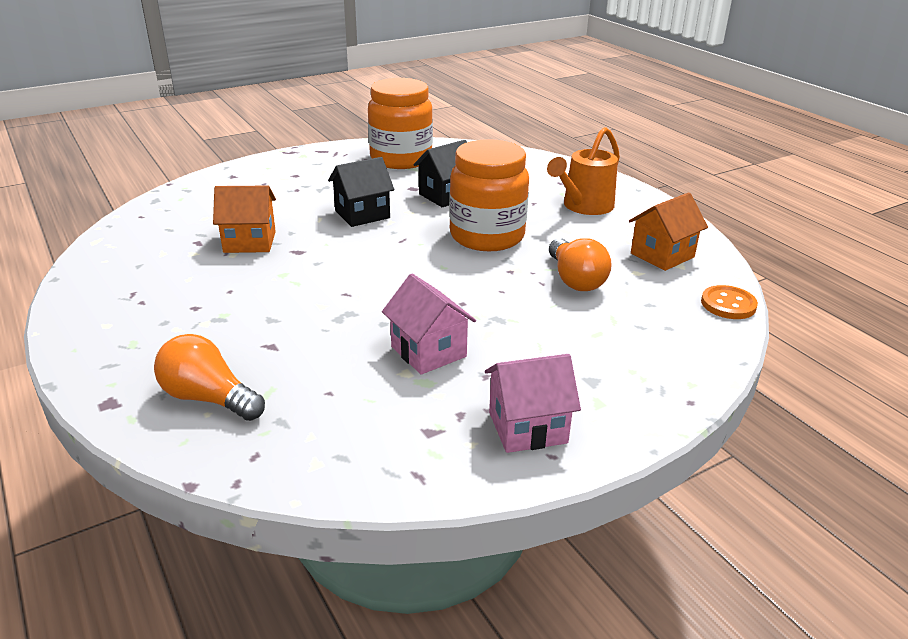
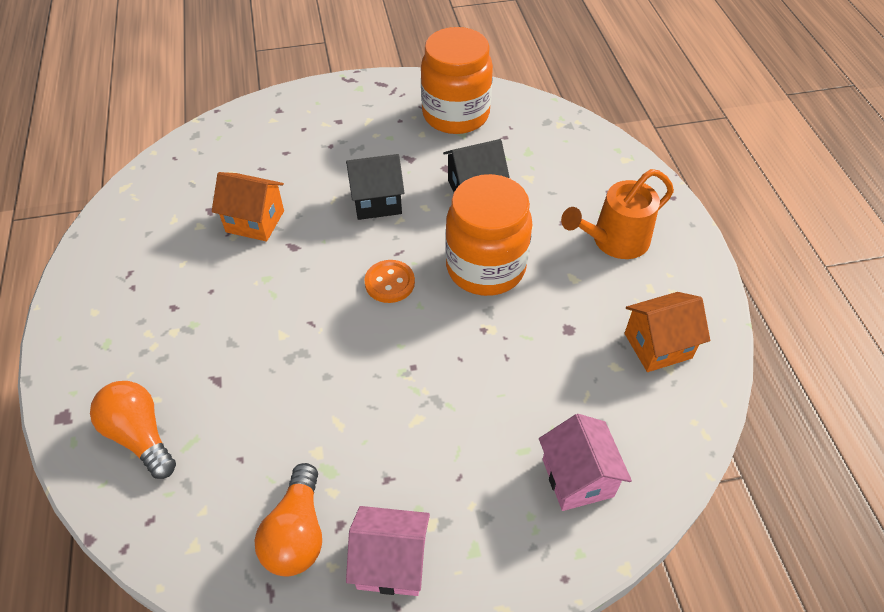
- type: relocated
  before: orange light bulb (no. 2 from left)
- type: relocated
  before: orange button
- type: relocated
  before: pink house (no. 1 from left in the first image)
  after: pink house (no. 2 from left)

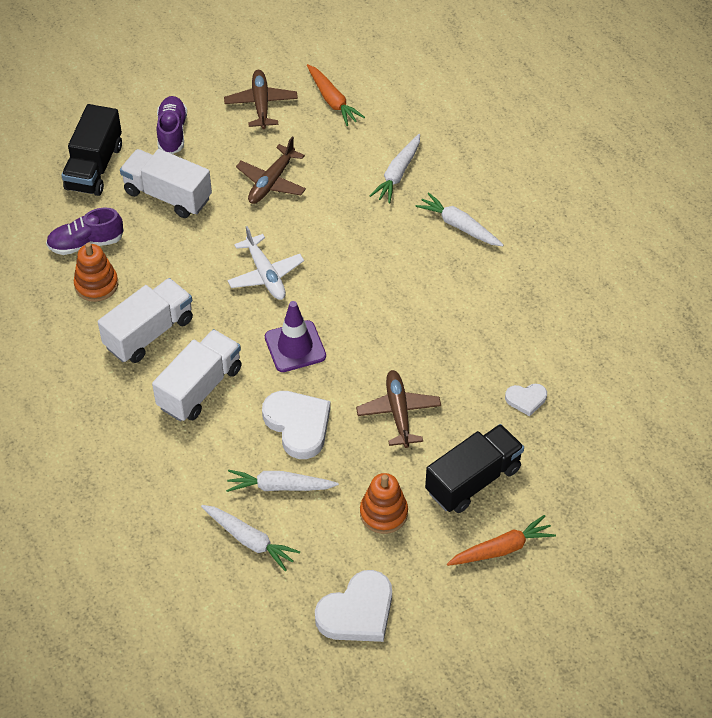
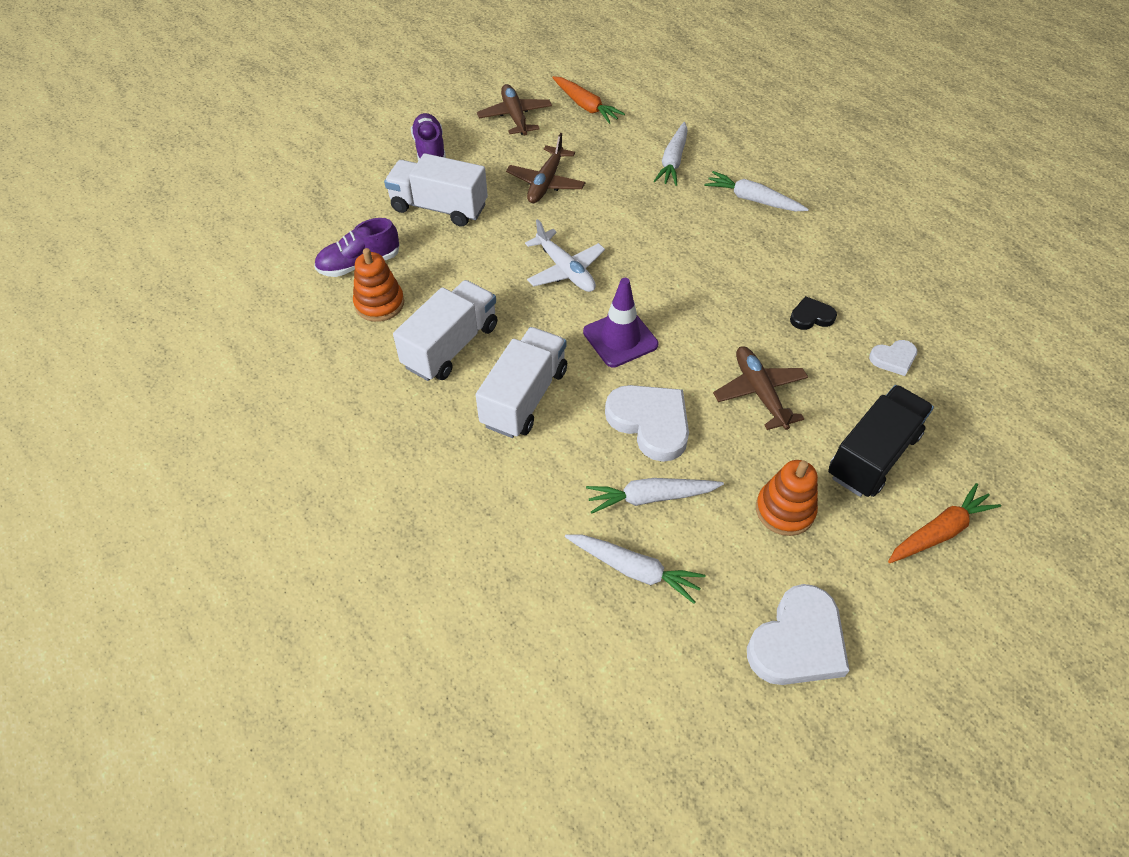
- type: appeared
  after: black heart
- type: missing
  before: black truck (no. 1 from left)

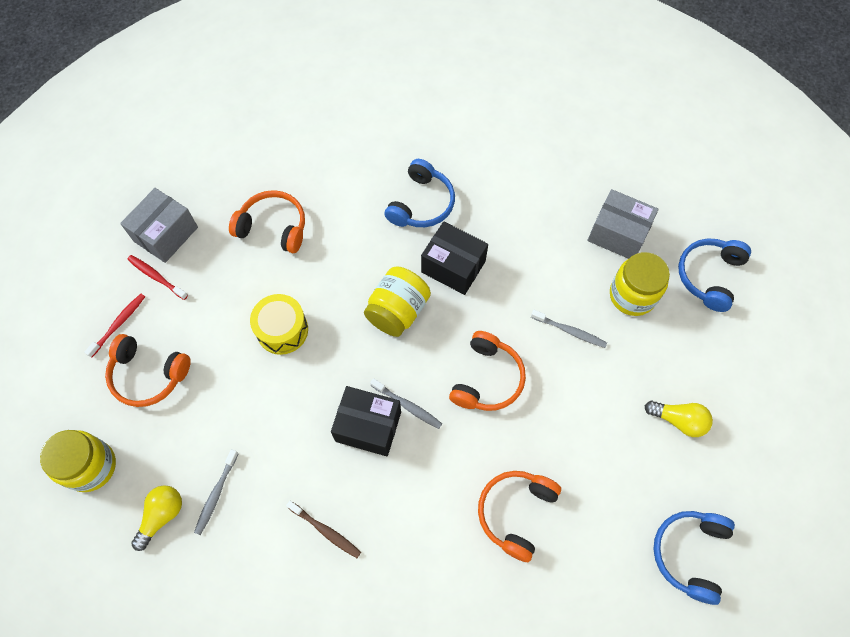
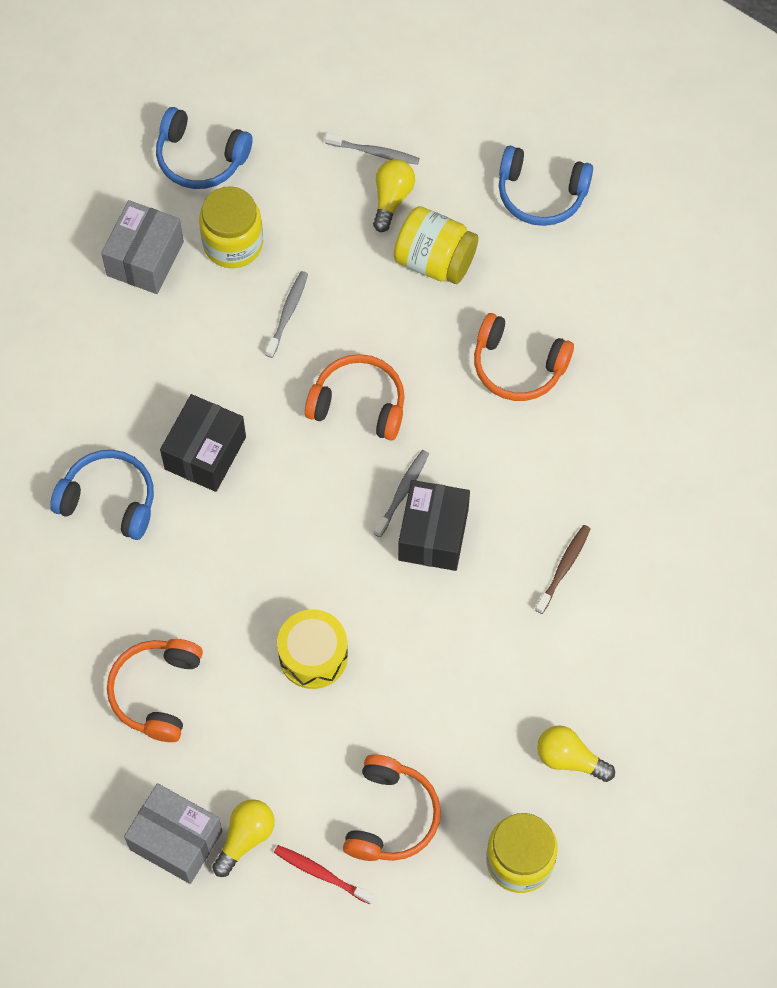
- type: exchanged
  before: red toothbrush (no. 2 from left)
  after: yellow light bulb (no. 1 from left)
- type: relocated
  before: grey toothbrush (no. 1 from left in the first image)
  after: grey toothbrush (no. 2 from left)
- type: relocated
  before: yellow jar (no. 2 from left)

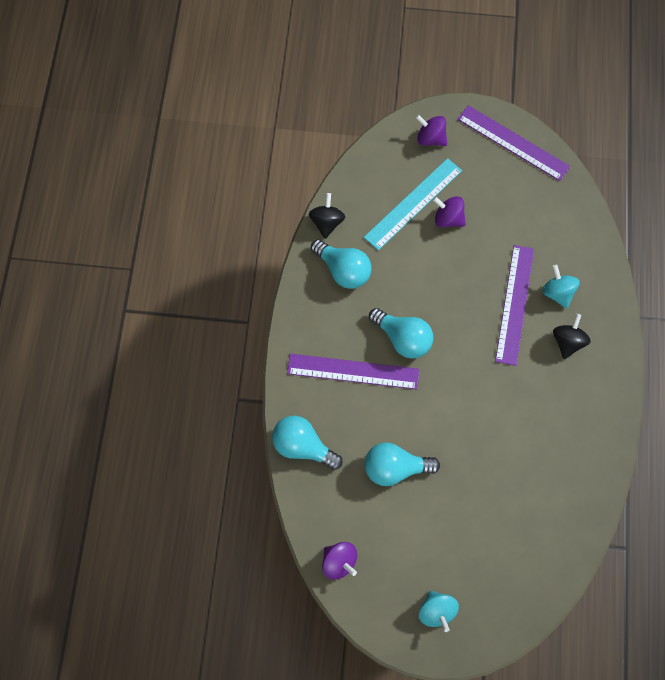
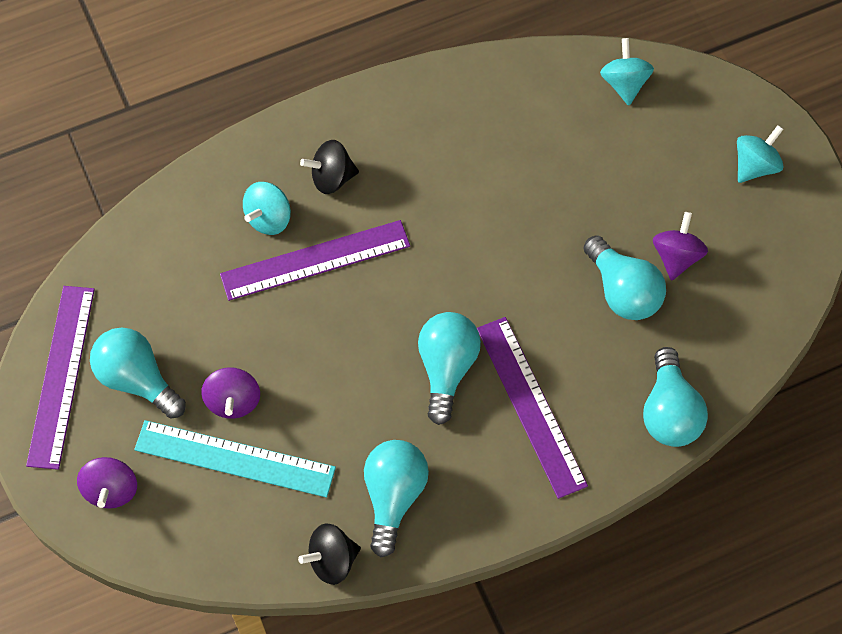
- type: appeared
  after: turquoise light bulb (no. 1 from left)
- type: appeared
  after: turquoise spinning top (no. 2 from left)
- type: relocated
  before: purple spinning top (no. 1 from left in the first image)
  after: purple spinning top (no. 3 from left)

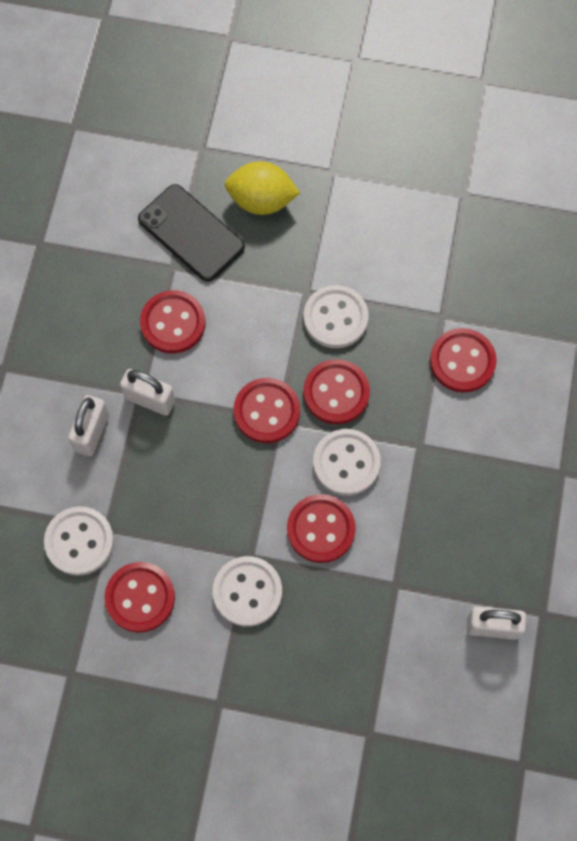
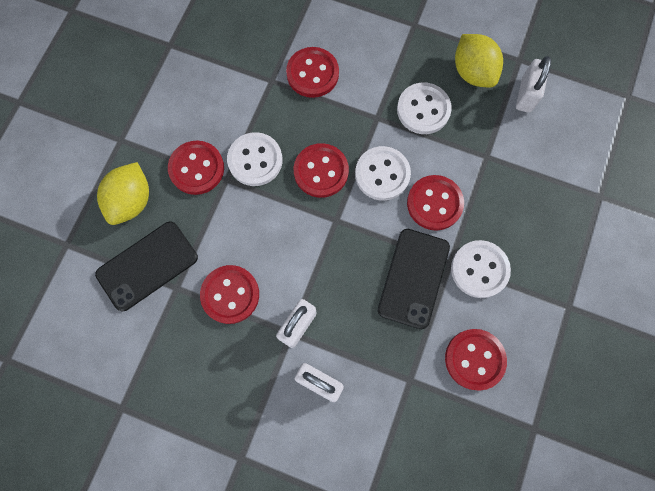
- type: relocated
  before: red button (no. 3 from left in the first image)
  after: red button (no. 1 from left)
- type: appeared
  after: black phone (no. 2 from left)
- type: relocated
  before: white button (no. 1 from left in the first image)
  after: white button (no. 3 from left)
- type: appeared
  after: yellow lemon (no. 2 from left)

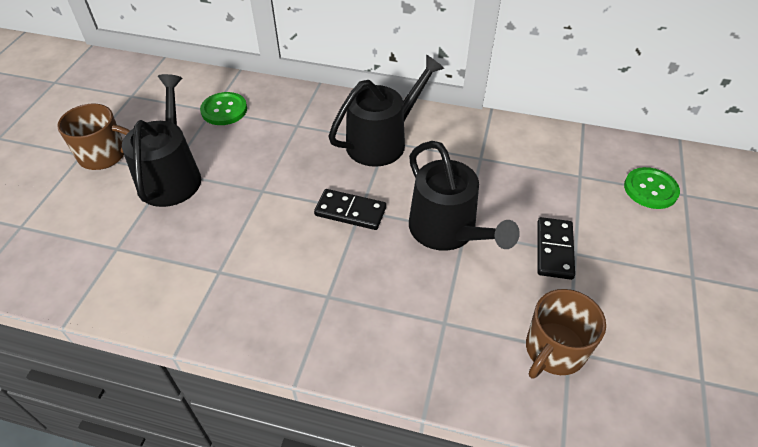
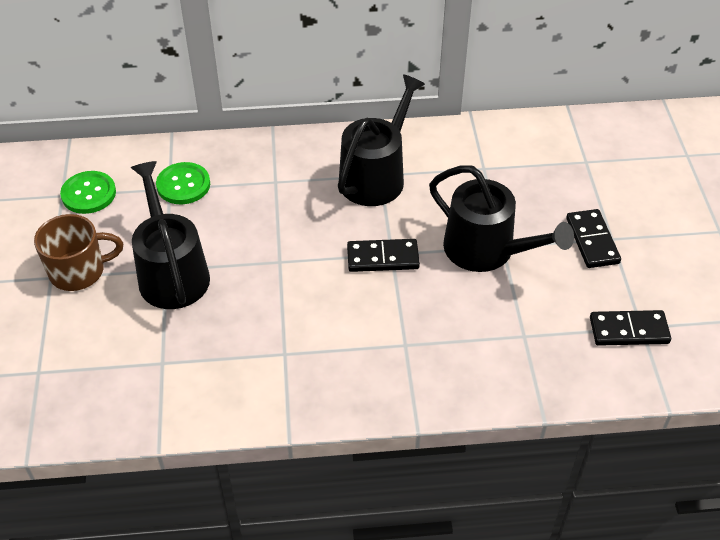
- type: relocated
  before: green button (no. 2 from left in the first image)
  after: green button (no. 1 from left)
- type: exchanged
  before: brown mug (no. 2 from left)
  after: black domino (no. 3 from left)

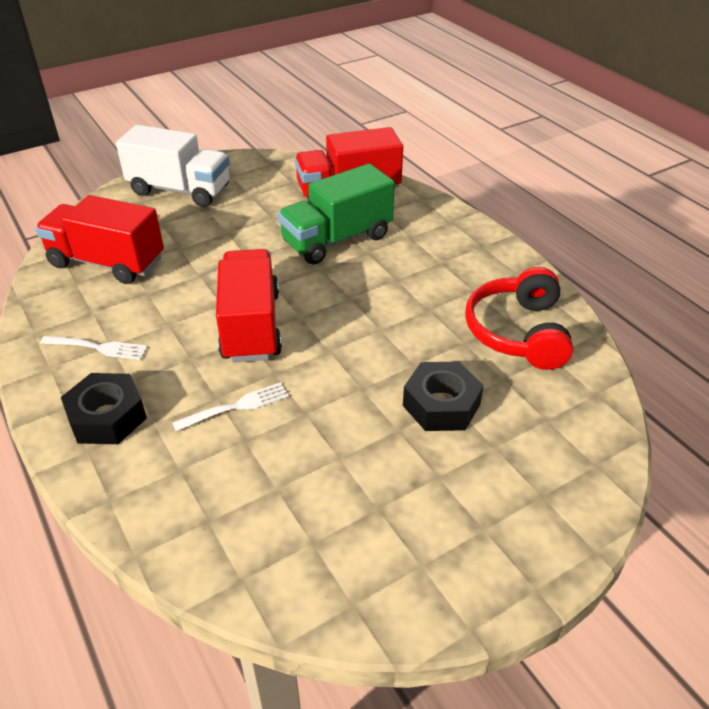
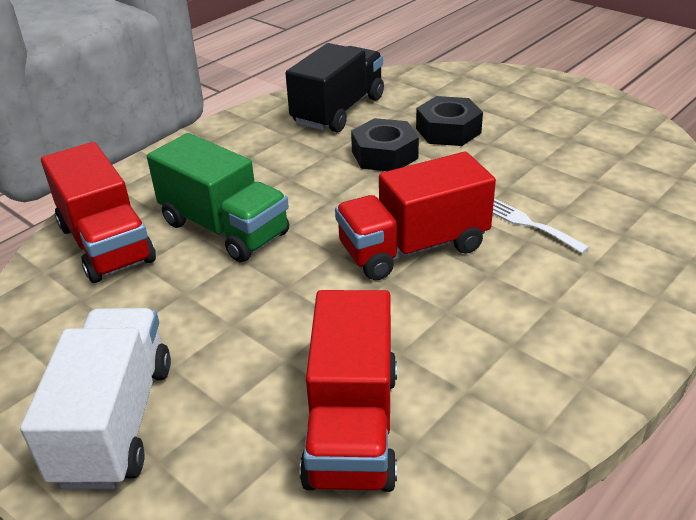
- type: exchanged
  before: red headphones
  after: black truck
- type: relocated
  before: black nut (no. 1 from left)
- type: missing
  before: white fork (no. 1 from left)

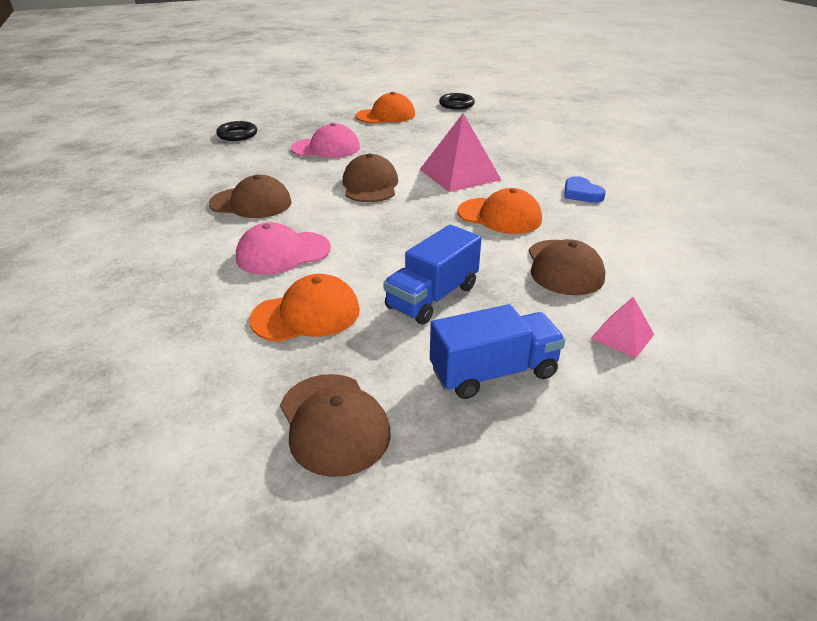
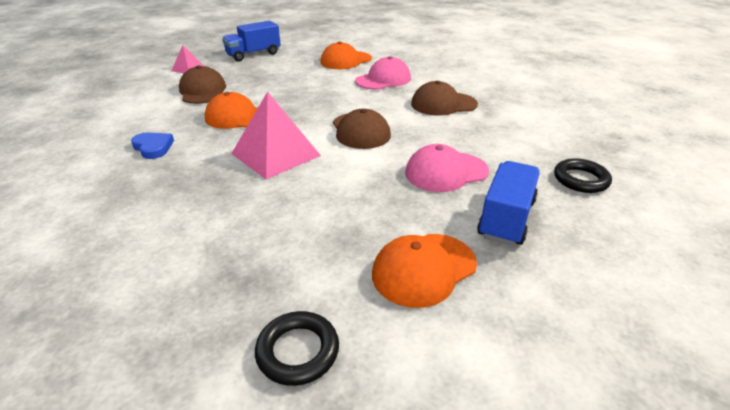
- type: relocated
  before: blue truck (no. 1 from left in the first image)
  after: blue truck (no. 2 from left)
- type: missing
  before: brown cap (no. 2 from left)

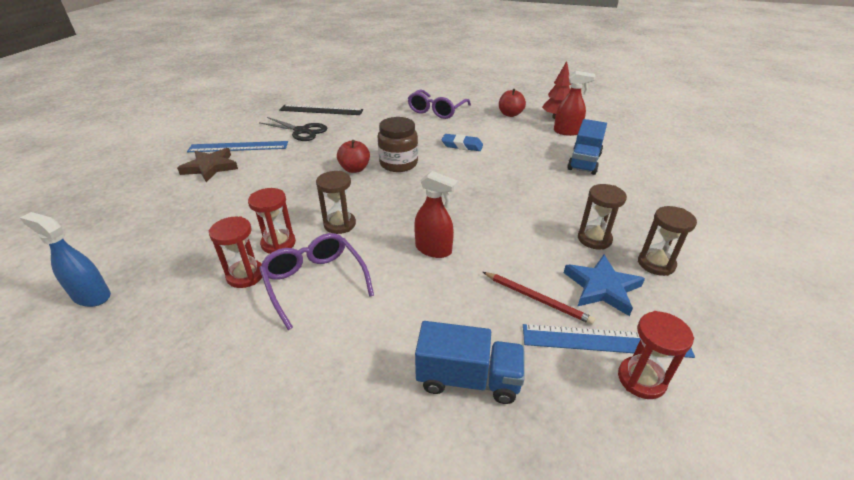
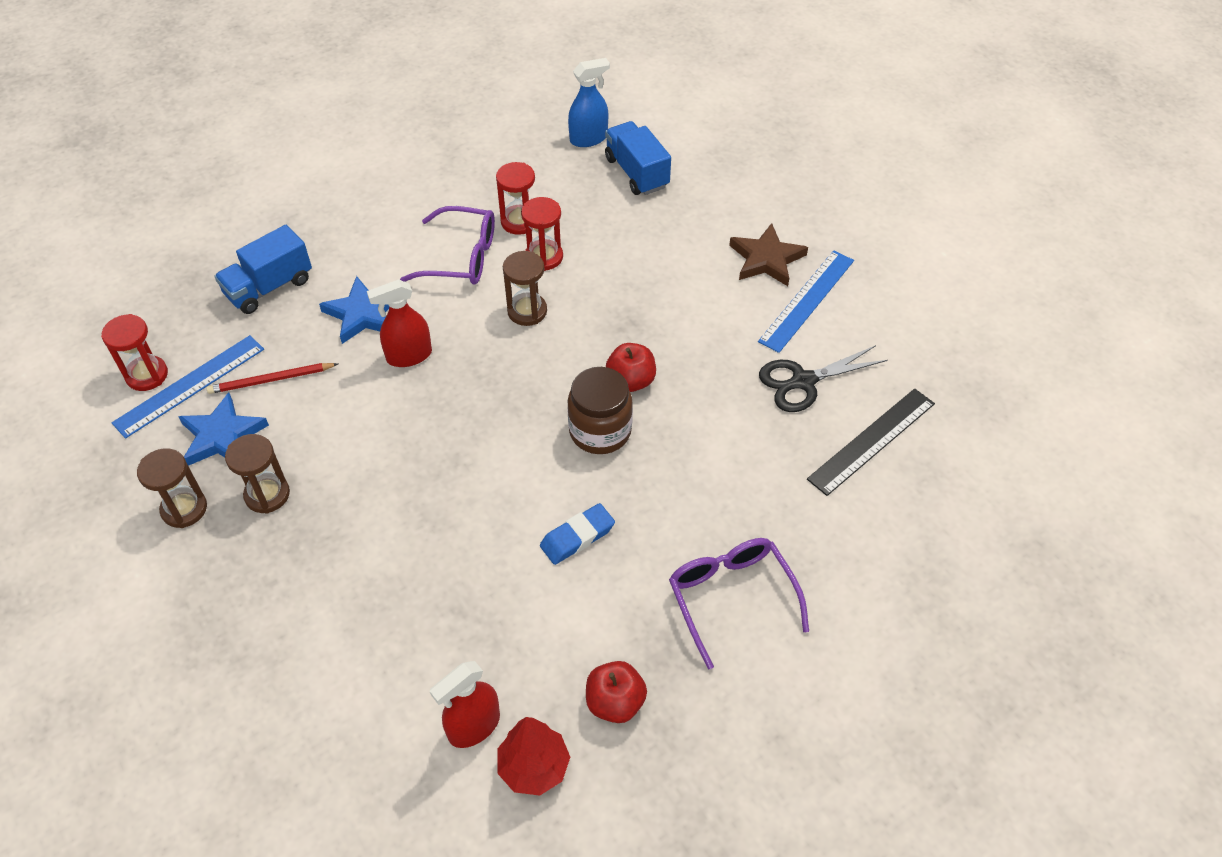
- type: appeared
  after: blue star (no. 2 from left)
- type: relocated
  before: blue truck (no. 2 from left)

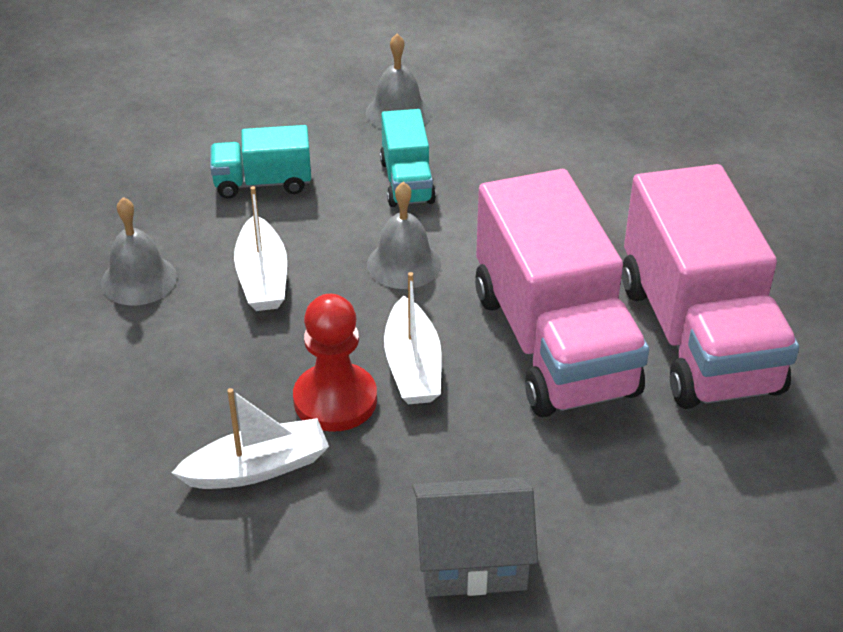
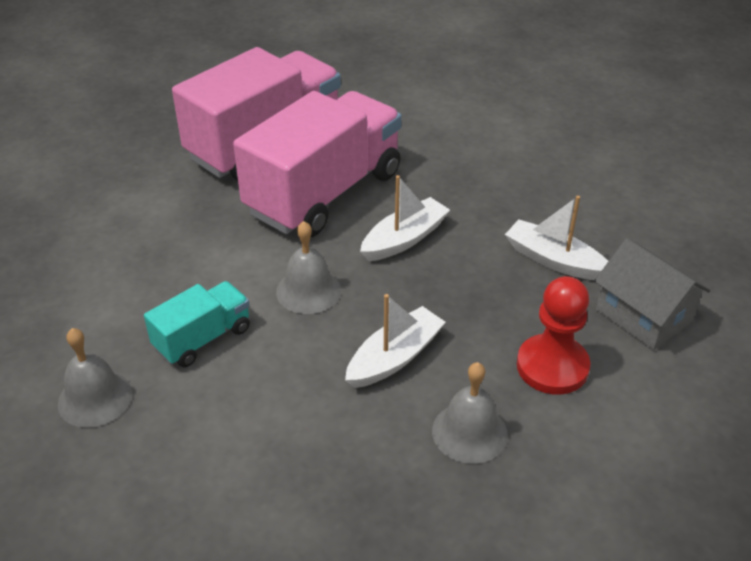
- type: relocated
  before: red pawn
- type: relocated
  before: grey house
- type: missing
  before: turquoise truck (no. 1 from left)

